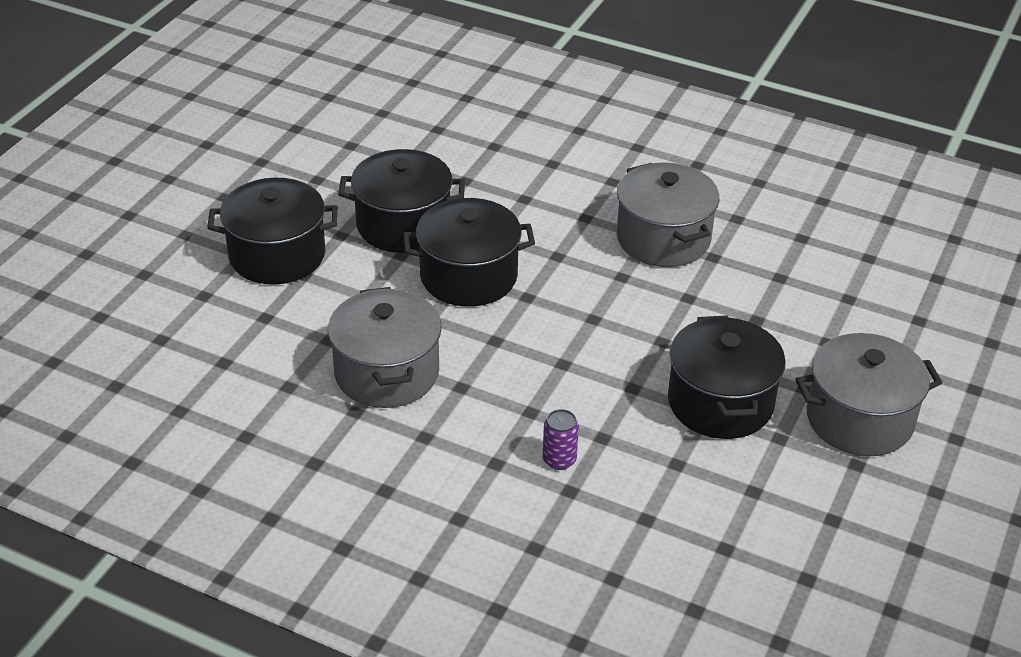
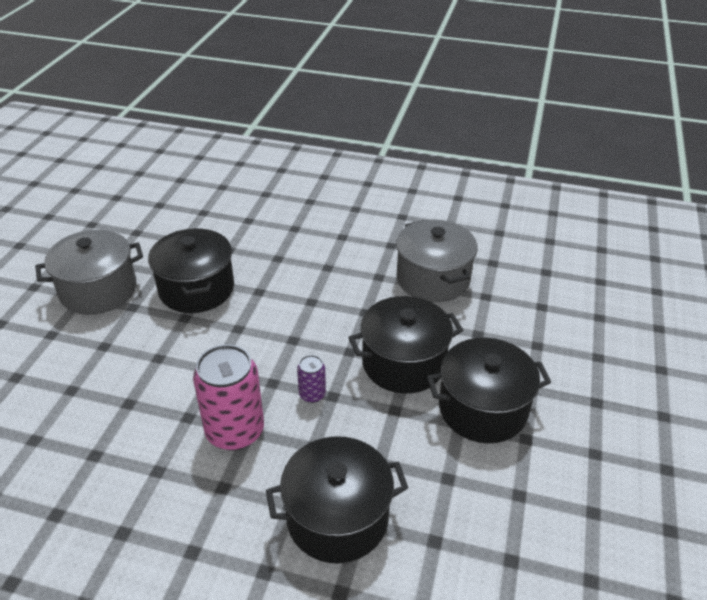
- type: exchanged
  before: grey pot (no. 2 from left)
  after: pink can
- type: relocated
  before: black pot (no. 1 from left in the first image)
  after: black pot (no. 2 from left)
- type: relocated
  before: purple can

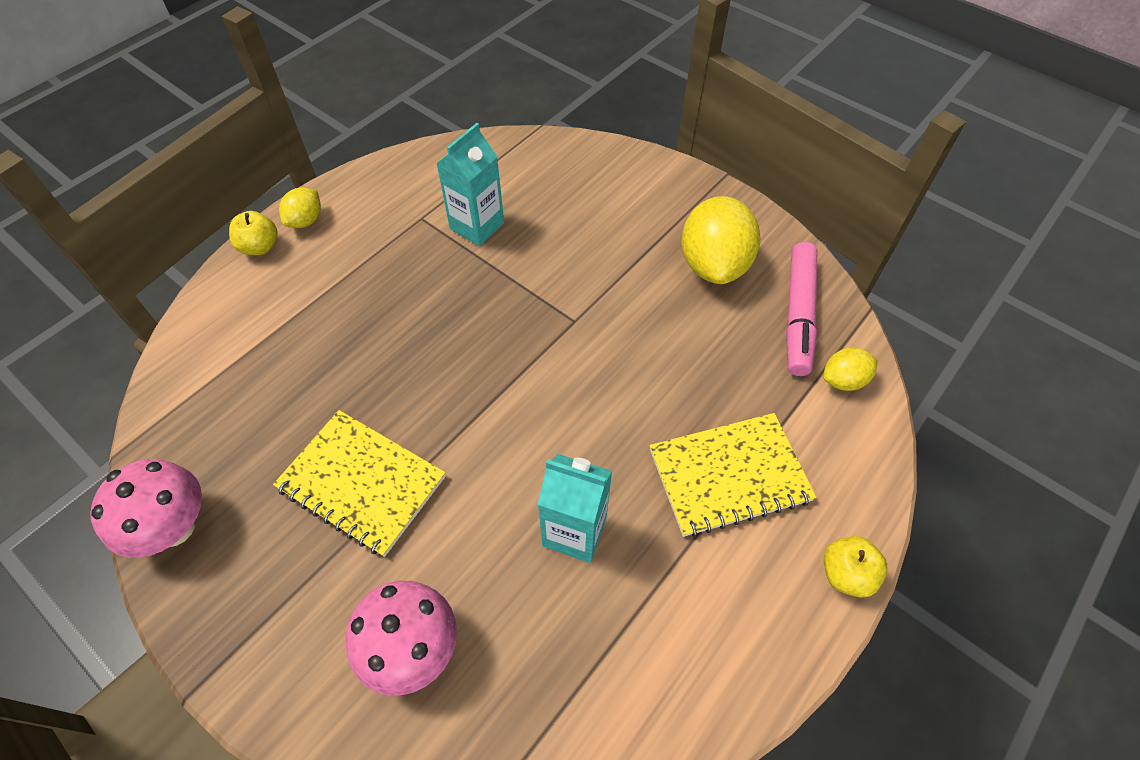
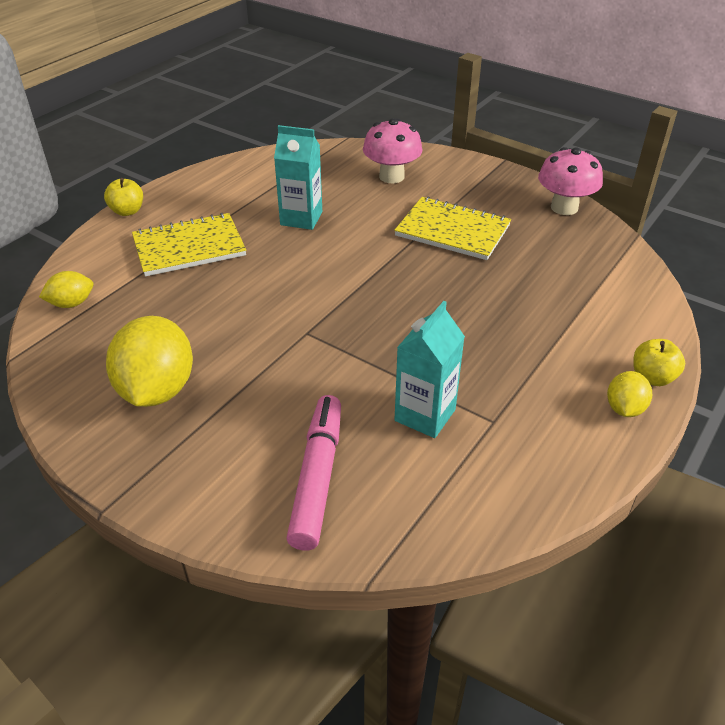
- type: relocated
  before: pink marker

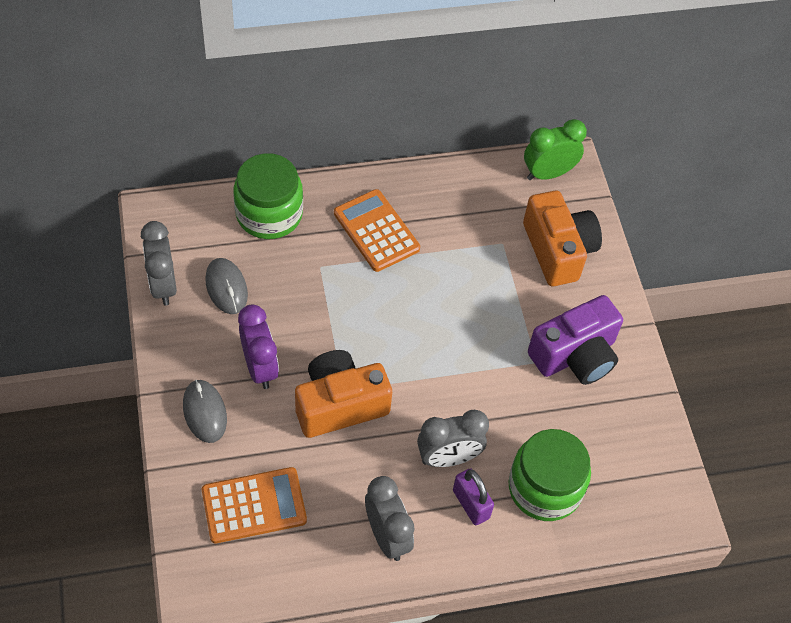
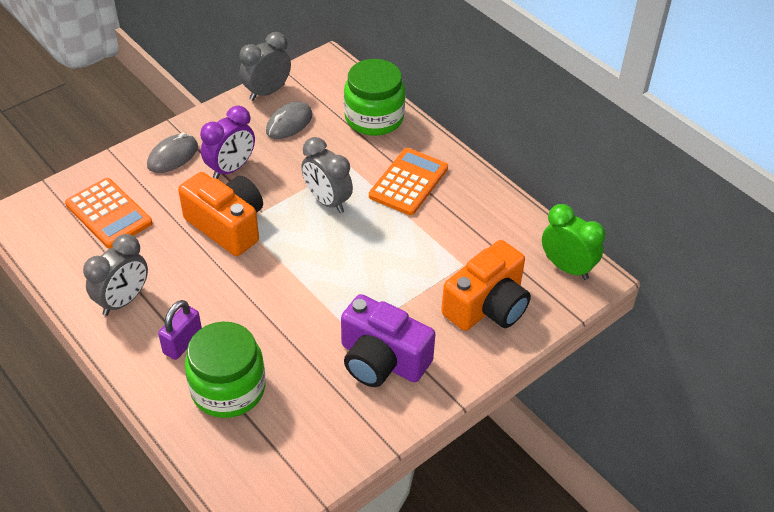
- type: relocated
  before: grey clock (no. 3 from left)

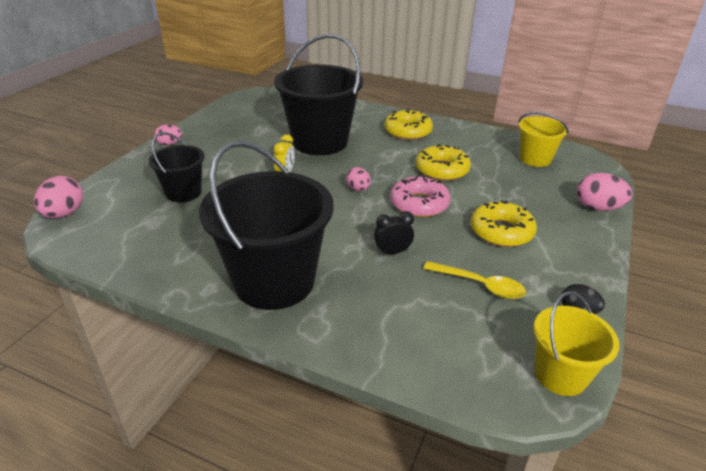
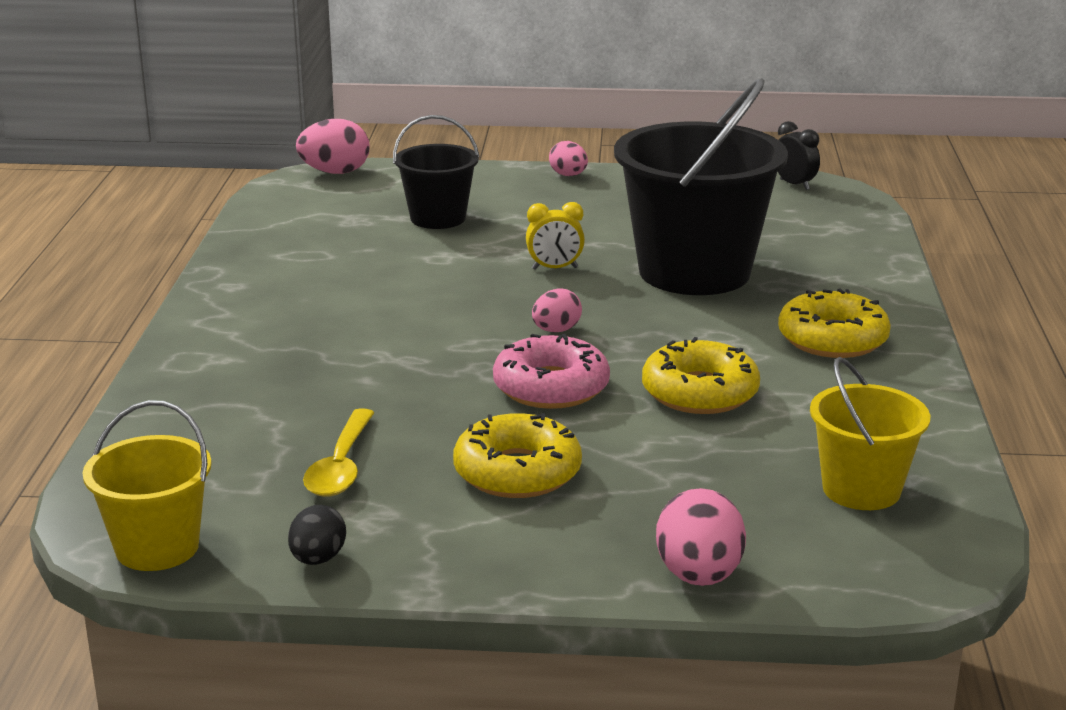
- type: relocated
  before: black clock
- type: missing
  before: black bucket (no. 2 from left)

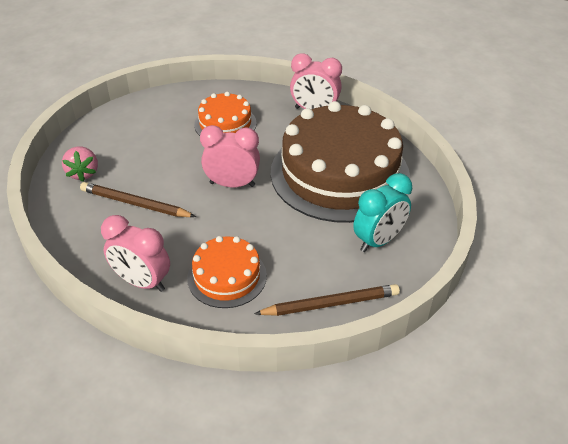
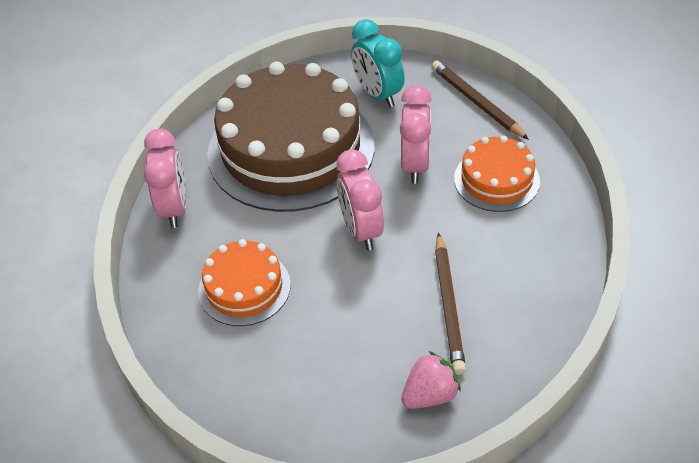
- type: spun
  before: turquoise clock
  turn: -150
- type: relocated
  before: pink clock (no. 1 from left in the first image)
  after: pink clock (no. 3 from left)

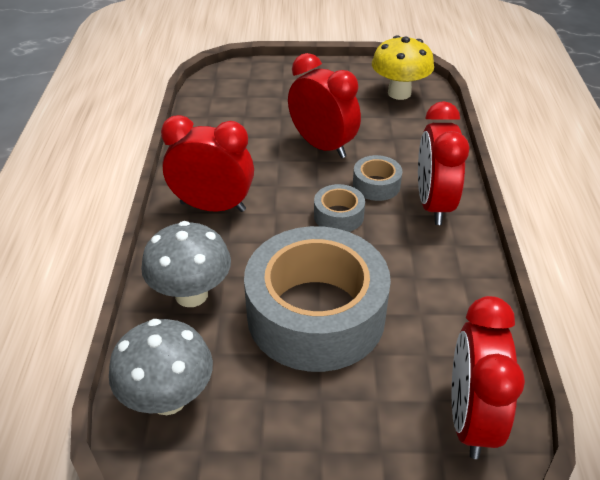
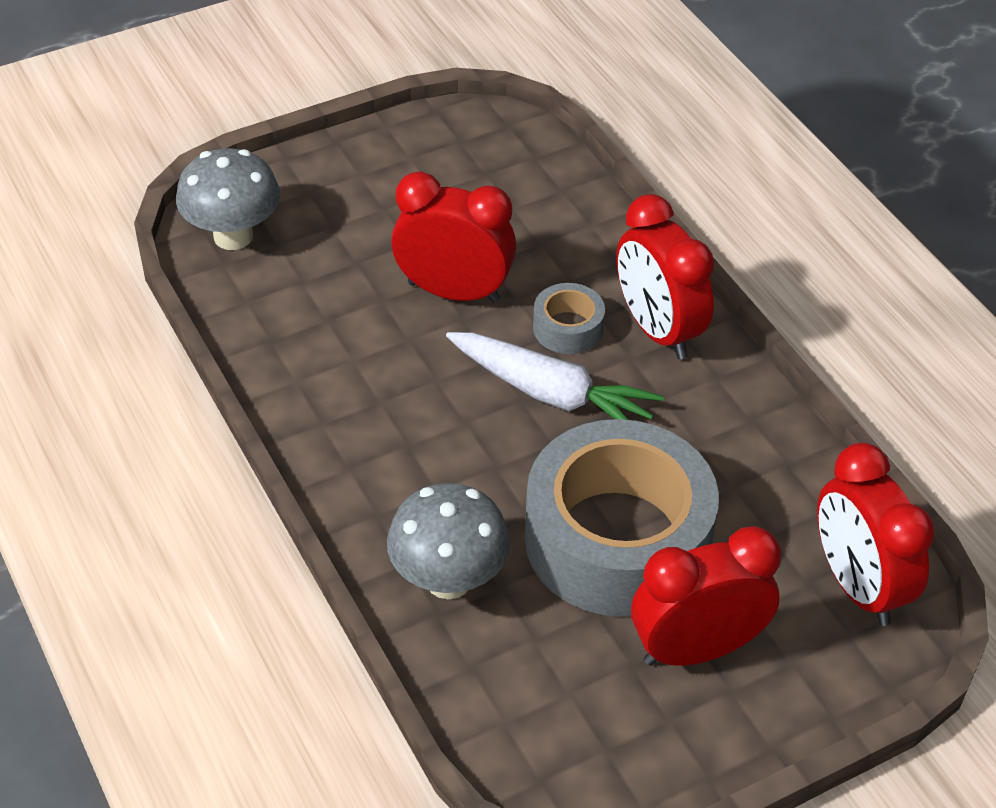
- type: relocated
  before: grey mushroom (no. 1 from left)
- type: exchanged
  before: grey tape (no. 2 from left)
  after: white carrot
- type: relocated
  before: red clock (no. 1 from left in the first image)
  after: red clock (no. 3 from left)
- type: missing
  before: yellow mushroom

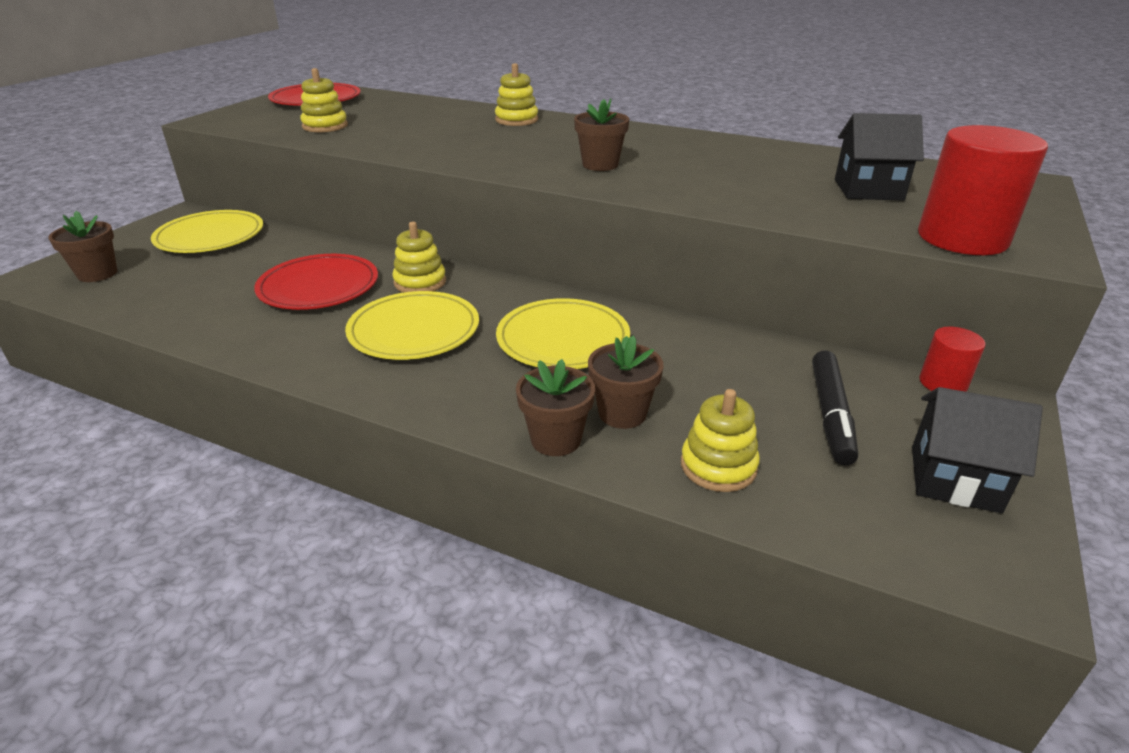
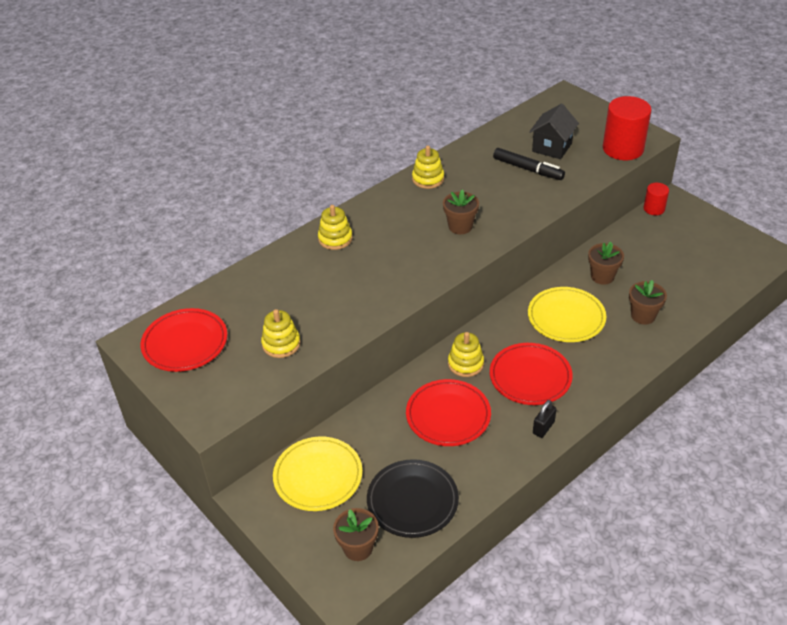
- type: appeared
  after: black plate
- type: relocated
  before: yellow stacking toy (no. 4 from left in the first image)
  after: yellow stacking toy (no. 3 from left)
- type: colour
  before: yellow plate (no. 2 from left)
  after: red plate (no. 3 from left)
- type: relocated
  before: black marker
- type: appeared
  after: black padlock
- type: relocated
  before: brown flower pot (no. 2 from left in the first image)
  after: brown flower pot (no. 3 from left)
- type: missing
  before: black house (no. 2 from left)

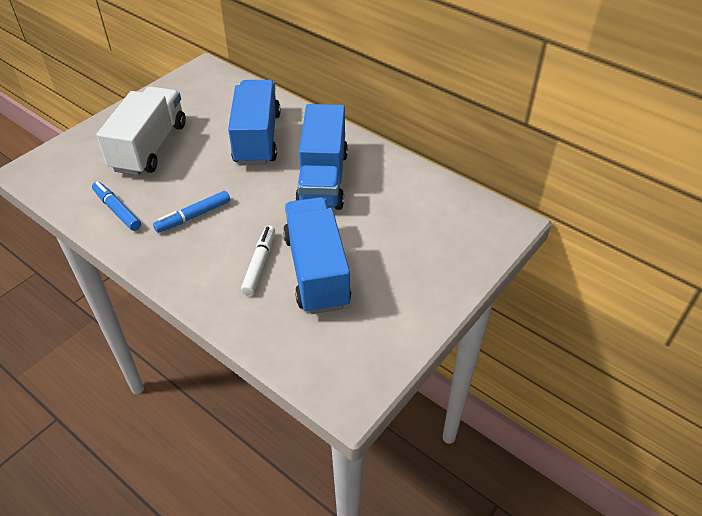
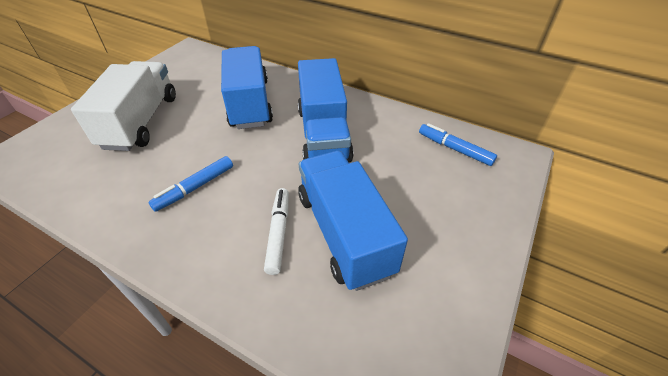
- type: relocated
  before: blue marker (no. 1 from left in the first image)
  after: blue marker (no. 2 from left)

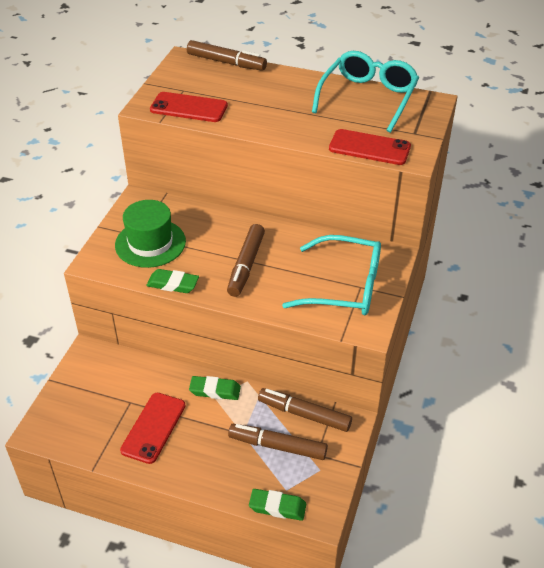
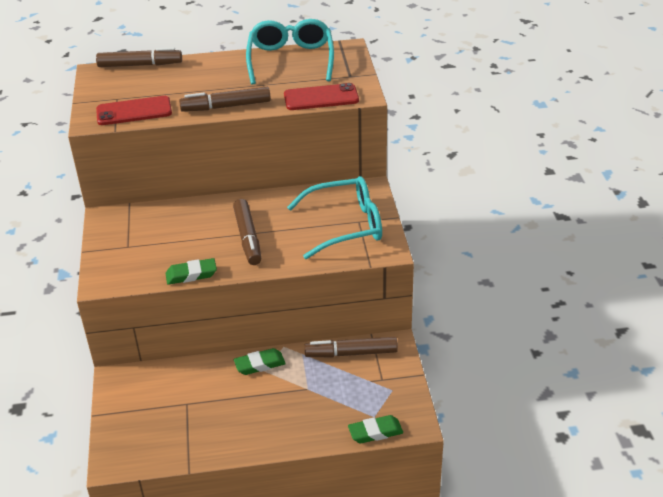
- type: relocated
  before: brown marker (no. 3 from left in the first image)
  after: brown marker (no. 2 from left)
- type: missing
  before: green hat
- type: missing
  before: red phone (no. 1 from left)

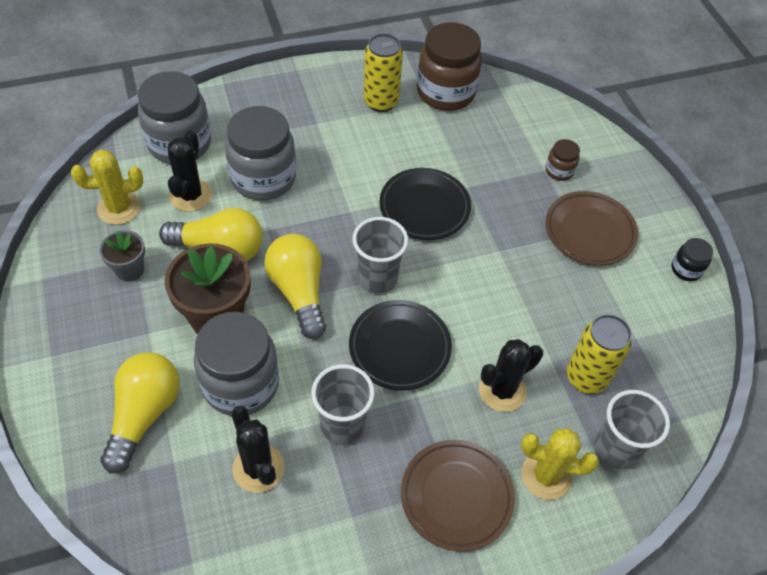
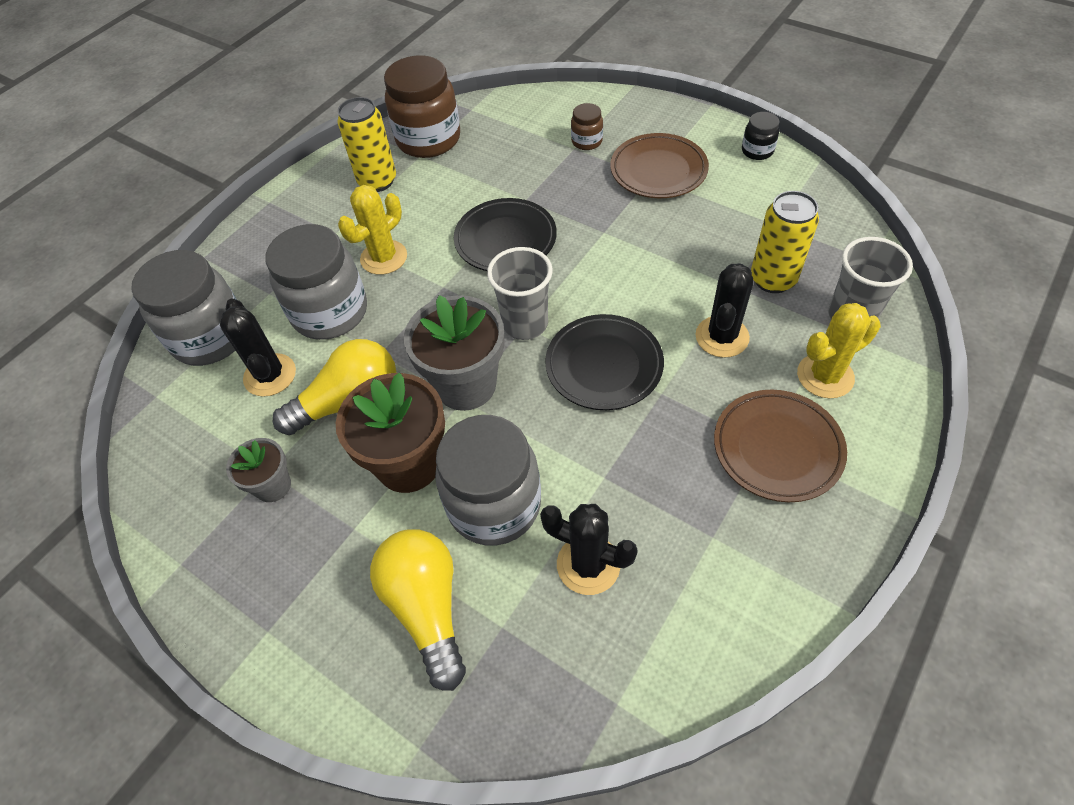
- type: relocated
  before: yellow cactus (no. 1 from left)
- type: exchanged
  before: yellow light bulb (no. 3 from left)
  after: grey flower pot (no. 2 from left)
- type: missing
  before: grey cup (no. 1 from left)

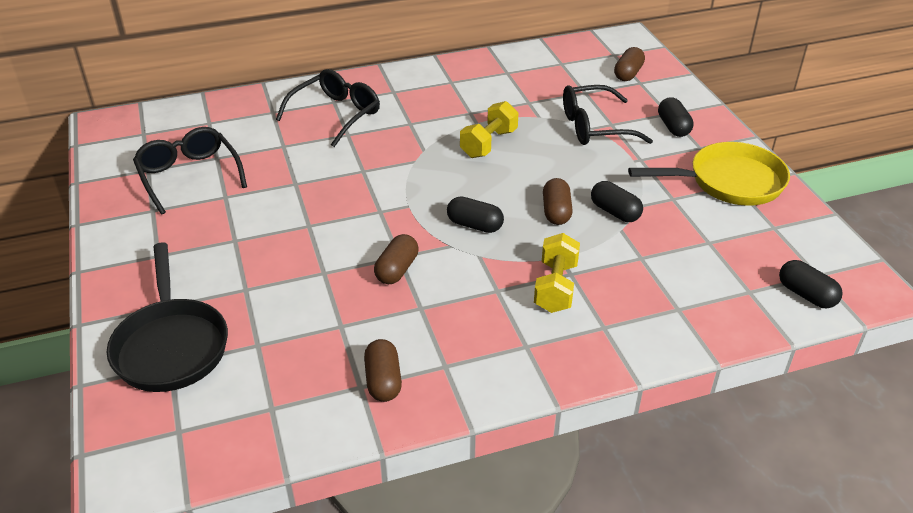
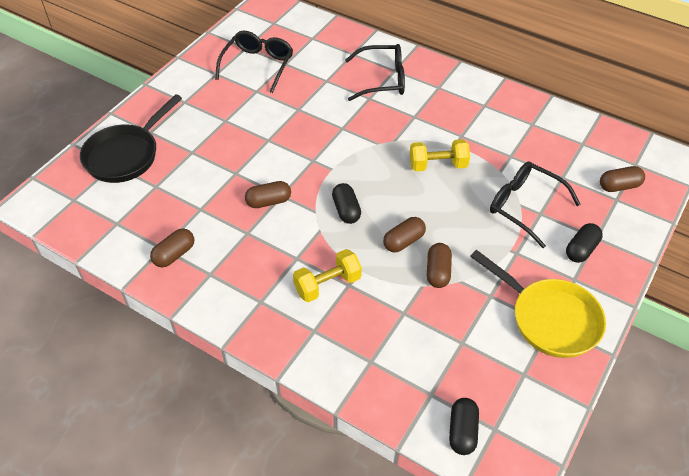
- type: colour
  before: black capsule (no. 2 from left)
  after: brown capsule (no. 4 from left)

